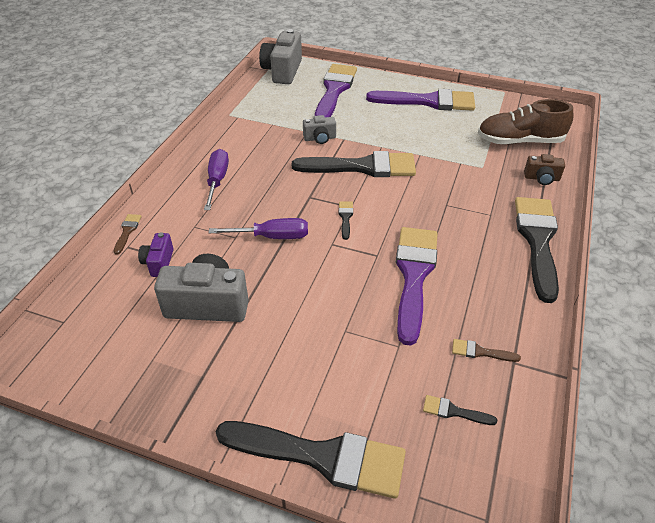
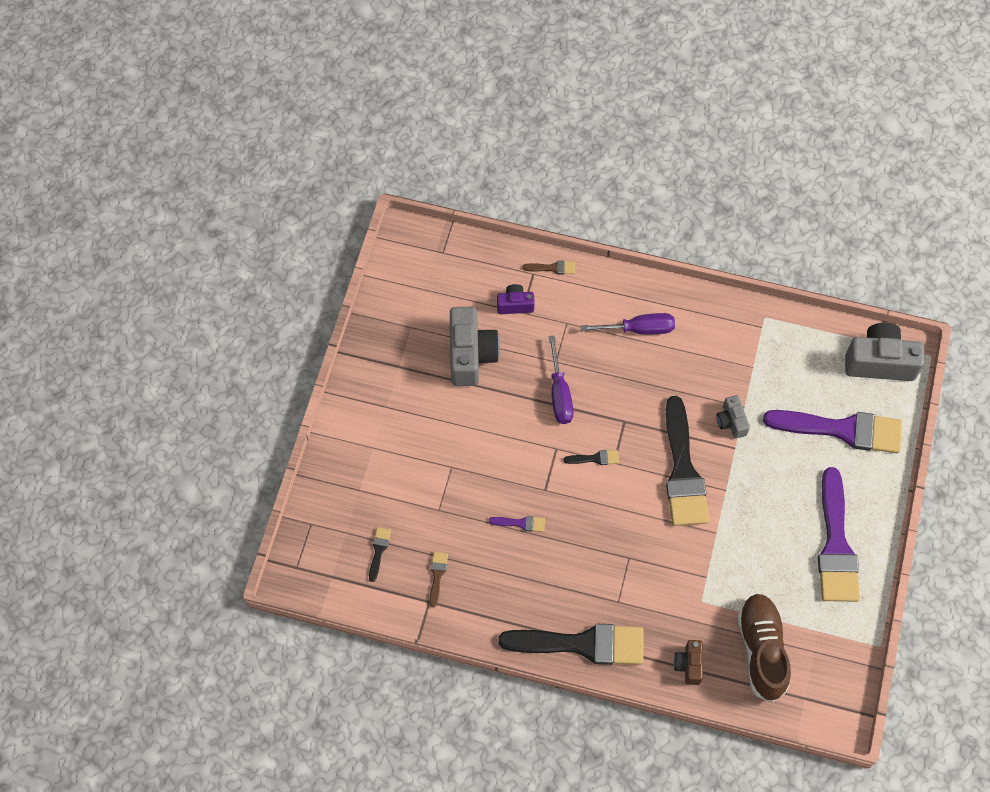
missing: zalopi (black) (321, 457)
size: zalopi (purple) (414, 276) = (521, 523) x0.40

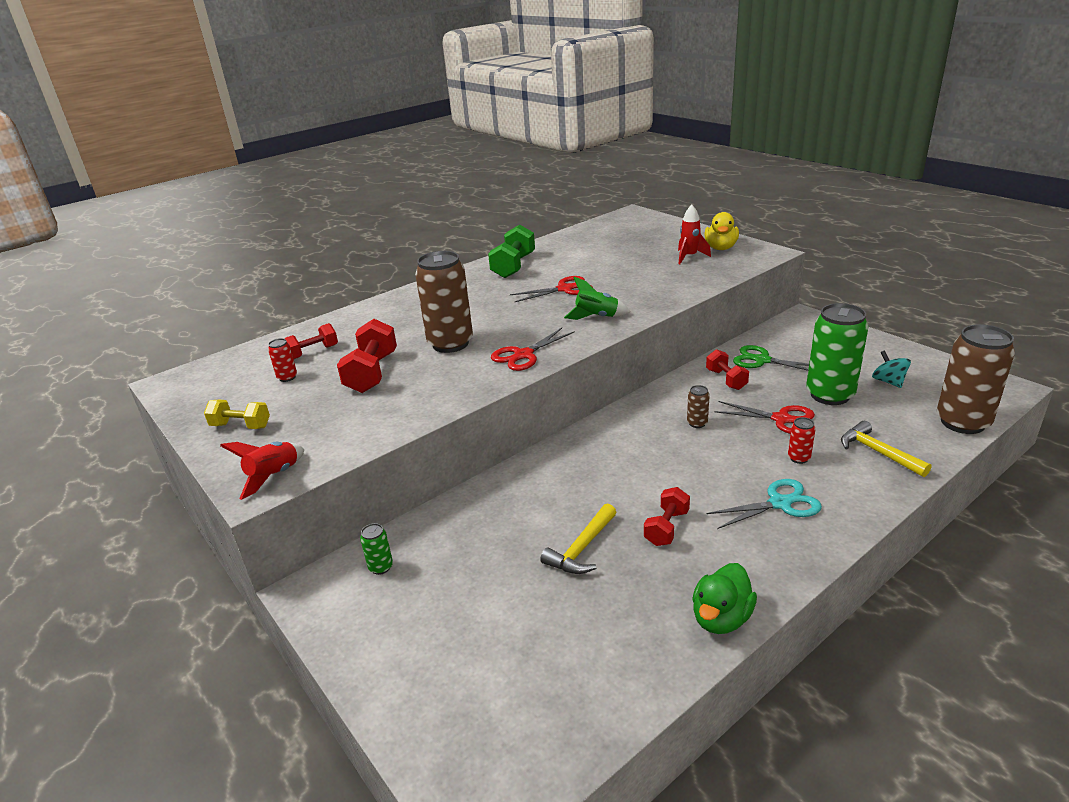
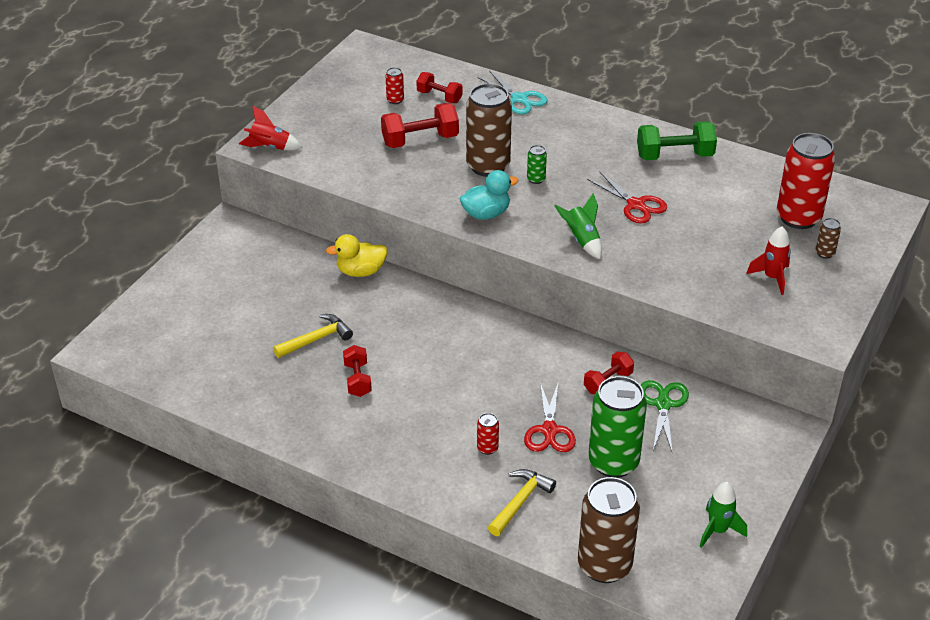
missing: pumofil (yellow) (241, 426); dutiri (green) (721, 618); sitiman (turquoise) (888, 381)
appeared: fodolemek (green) (718, 530); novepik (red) (798, 217)
relocated: dutiri (yellow) (720, 248) to (361, 271); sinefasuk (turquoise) (780, 503) to (519, 99); novepik (green) (381, 567) to (536, 179); novepik (brown) (697, 423) to (825, 253)
exchanged: sinefasuk (red) (523, 355) to dutiri (turquoise) (486, 214)
spun: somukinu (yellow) (581, 549) = (316, 339) 135 degrees clockwise; pumofil (red) (666, 528) = (357, 380) 75 degrees clockwise

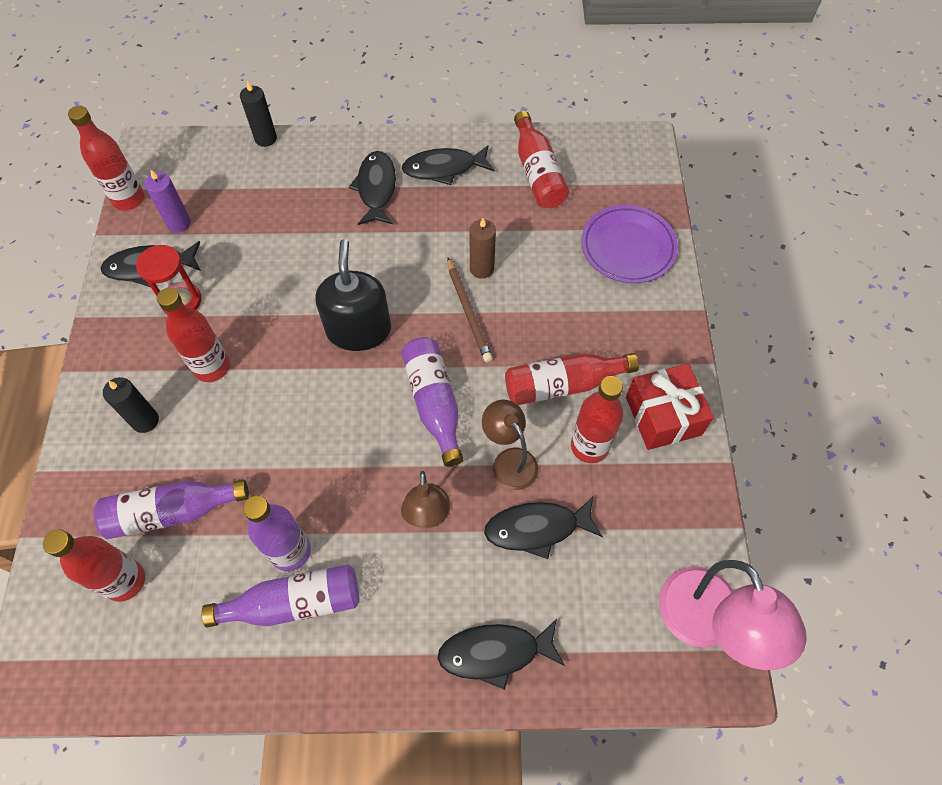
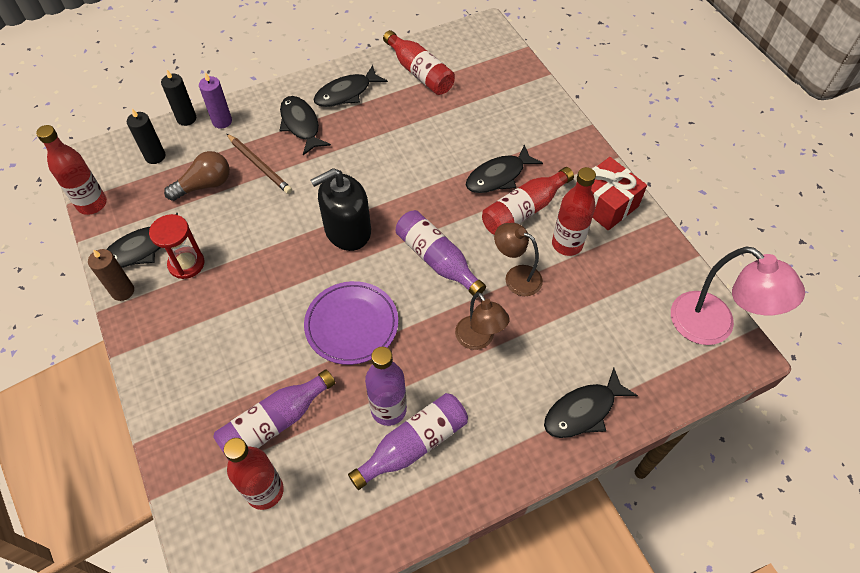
missing: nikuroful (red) (212, 367)
appeared: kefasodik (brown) (204, 185)
relocated: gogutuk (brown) (481, 268) to (123, 291); gogutuk (black) (145, 421) to (155, 156); gogutuk (purple) (179, 223) to (222, 121); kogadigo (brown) (468, 311) to (259, 165); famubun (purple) (628, 247) to (351, 325); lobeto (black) (537, 528) to (498, 176)
spun: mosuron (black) (358, 329) = (347, 230) 90 degrees counterclockwise

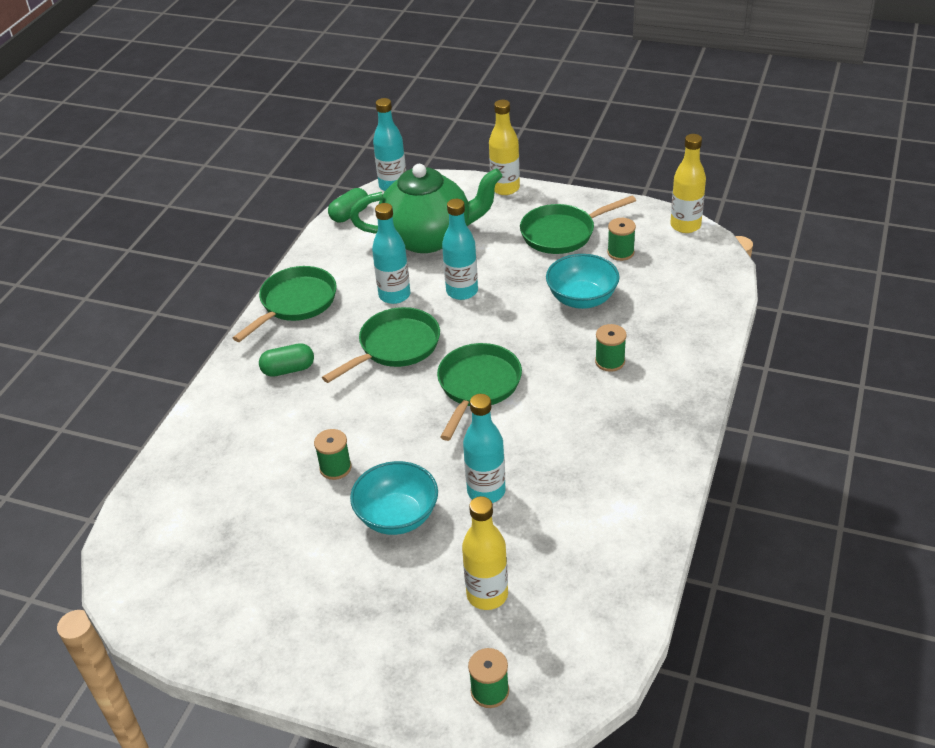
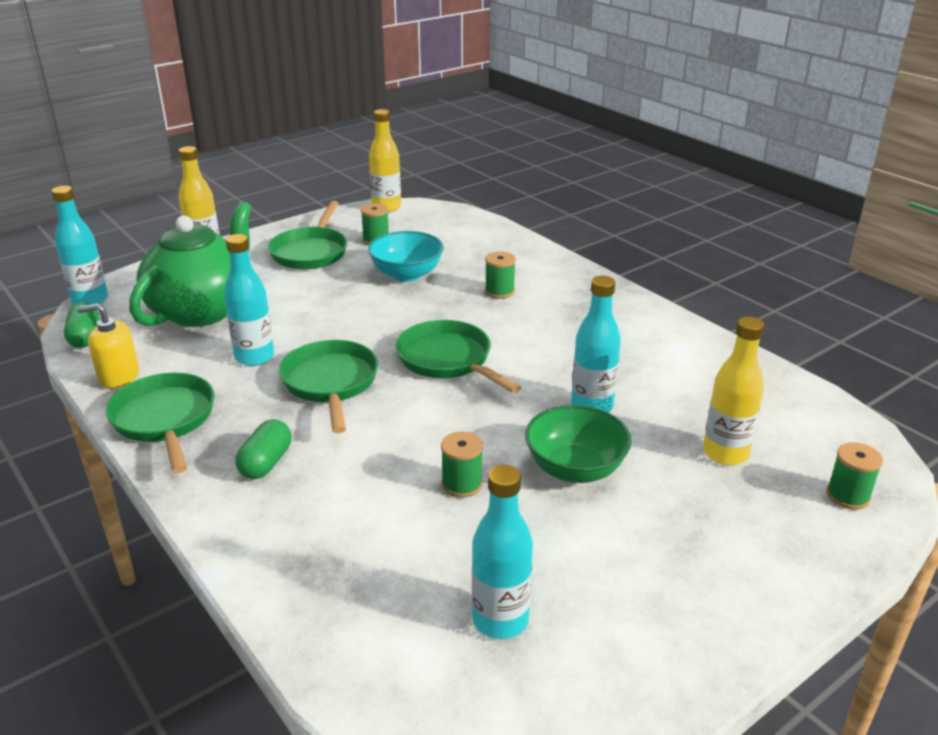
appeared: mosuron (yellow) (118, 376)
relocated: nikuroful (turquoise) (462, 291) to (500, 620)
colour: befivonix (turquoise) (397, 516) to befivonix (green) (575, 469)

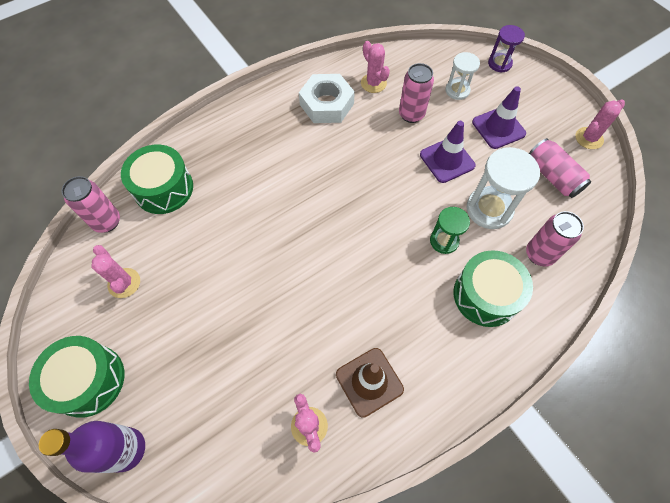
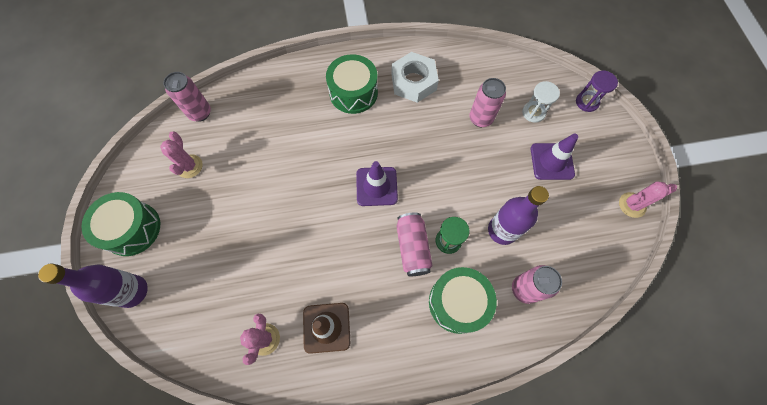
missing: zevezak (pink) (373, 83)
relocated: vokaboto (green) (163, 188) to (353, 92); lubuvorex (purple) (447, 160) to (376, 186); novepik (pink) (552, 176) to (412, 247)
exchanged: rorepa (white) (489, 209) to nikuroful (purple) (502, 230)

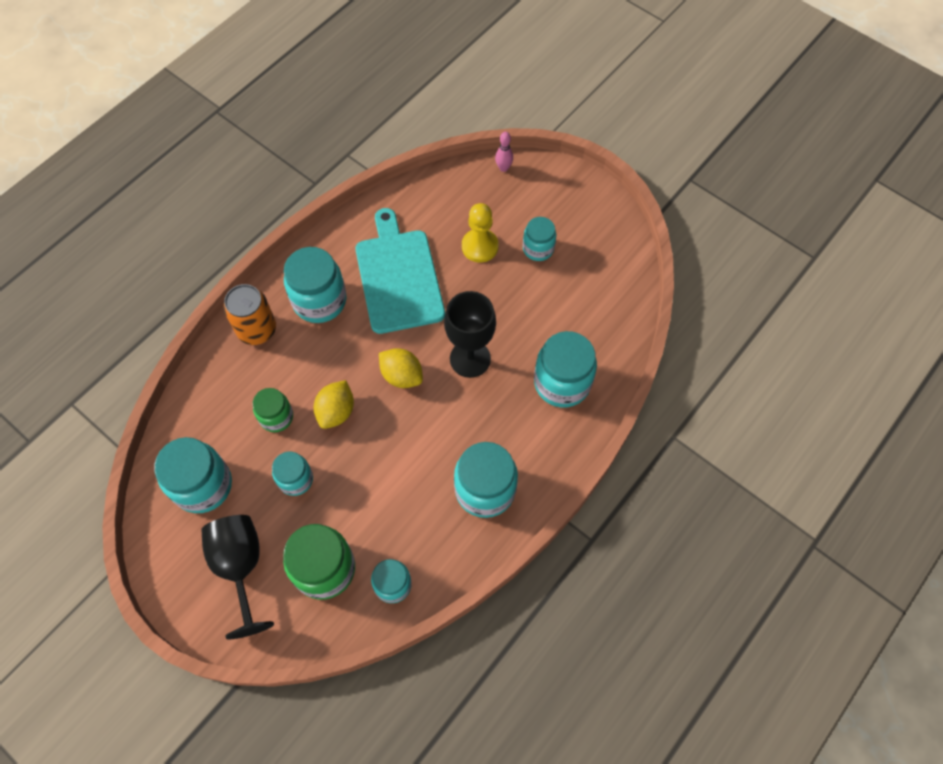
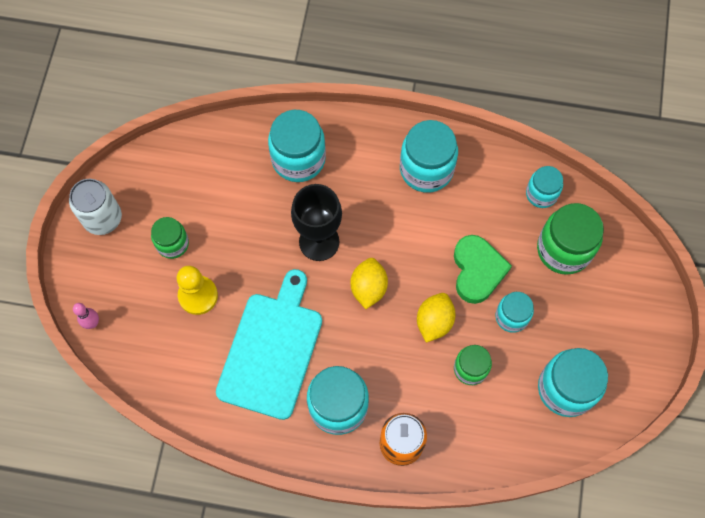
missing: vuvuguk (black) (240, 567)
appeared: novepik (white) (102, 218); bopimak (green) (477, 271)
colour: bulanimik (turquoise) (538, 249) to bulanimik (green) (172, 244)
spun: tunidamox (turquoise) (398, 276) = (271, 350) 150 degrees clockwise; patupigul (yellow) (336, 411) = (434, 322) 60 degrees counterclockwise

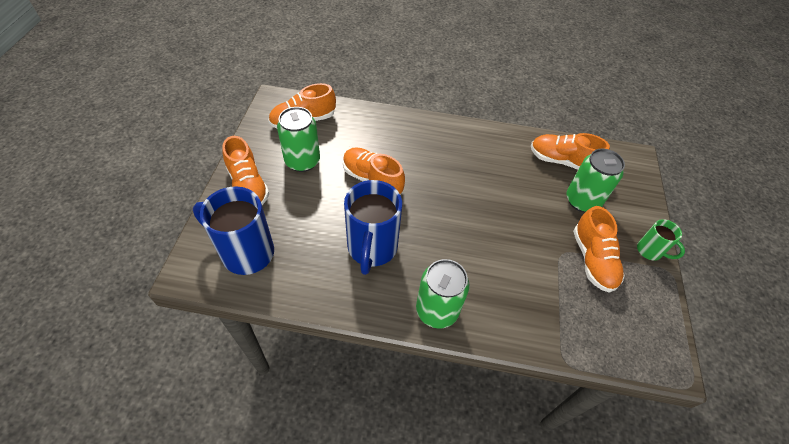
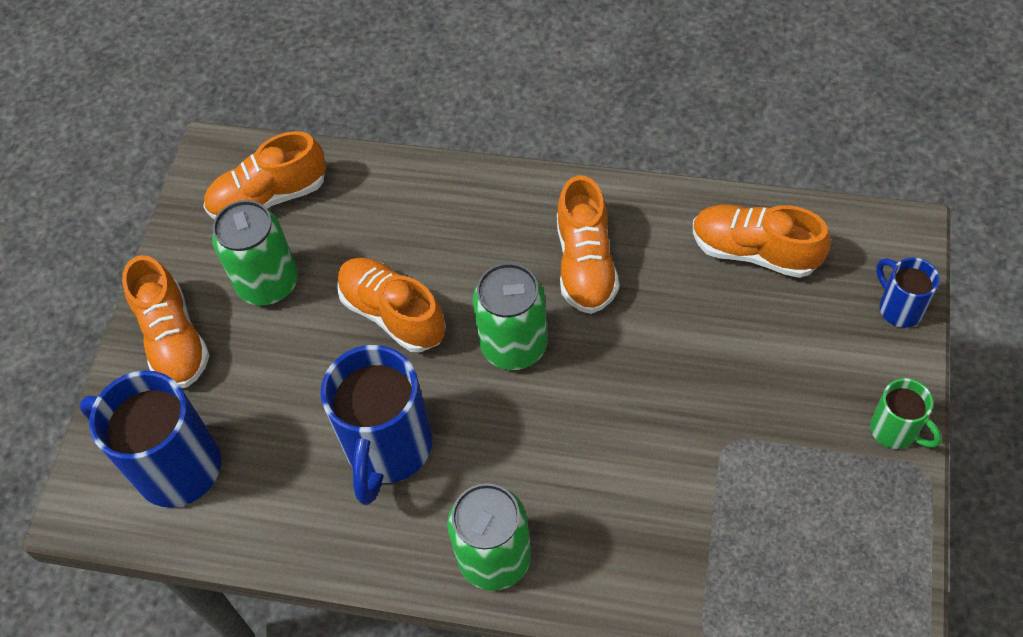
appeared: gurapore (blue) (899, 308)
relocated: novepik (green) (582, 201) to (514, 345); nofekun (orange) (593, 260) to (585, 264)

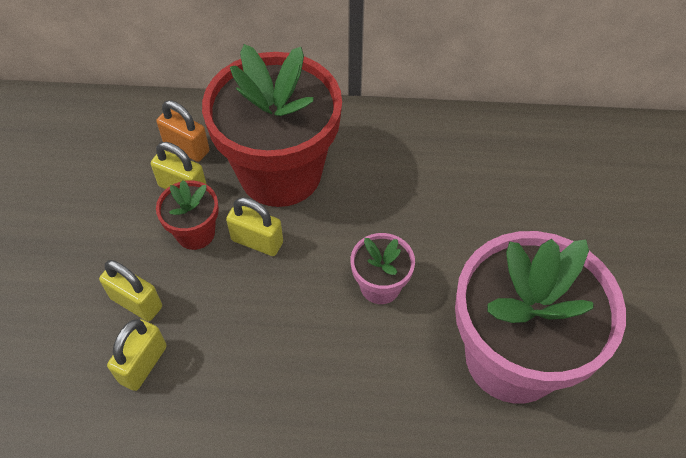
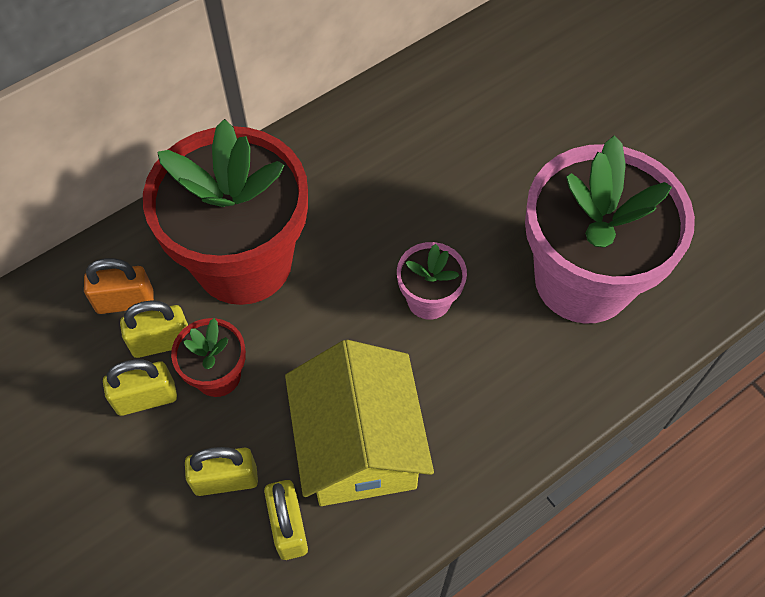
appeared: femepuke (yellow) (359, 445)
relocated: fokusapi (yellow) (257, 241) to (146, 398)

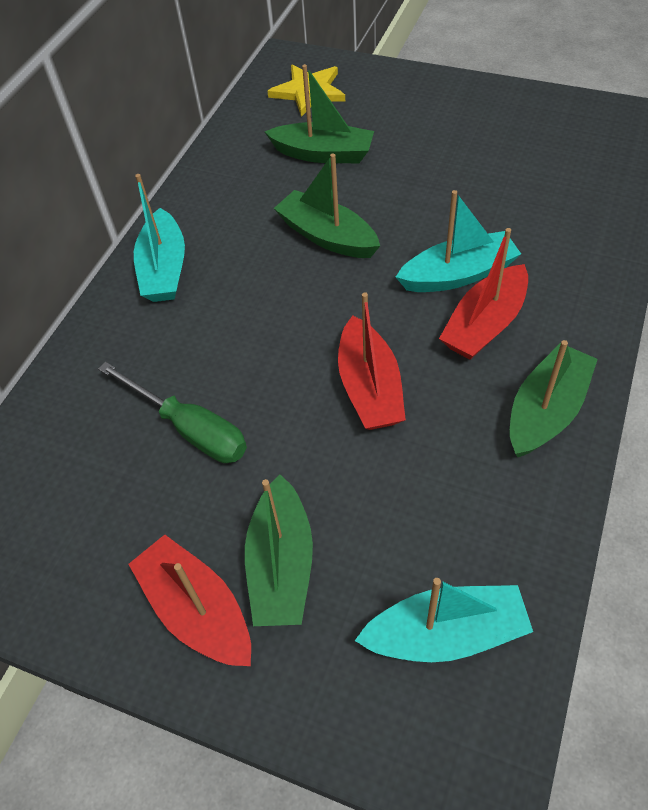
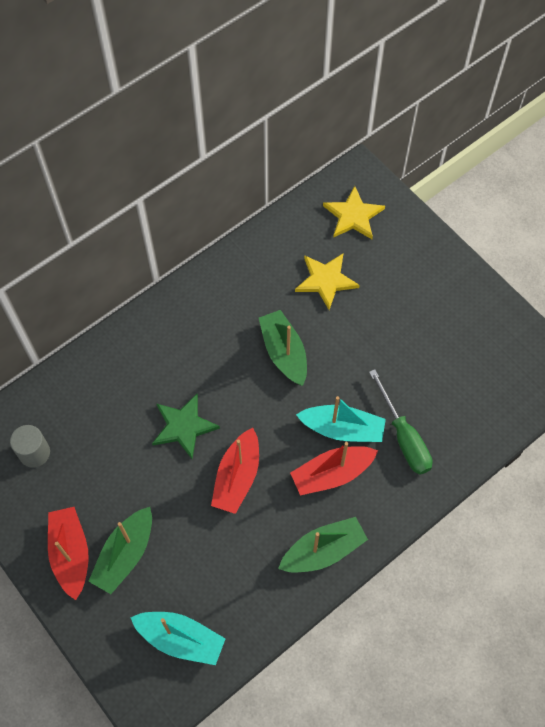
missing: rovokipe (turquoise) (164, 269)
appeared: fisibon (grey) (34, 453); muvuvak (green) (184, 426)
relocated: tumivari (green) (189, 429) to (403, 437)
exchanged: rovokipe (green) (323, 154) to muvuvak (yellow) (326, 280)

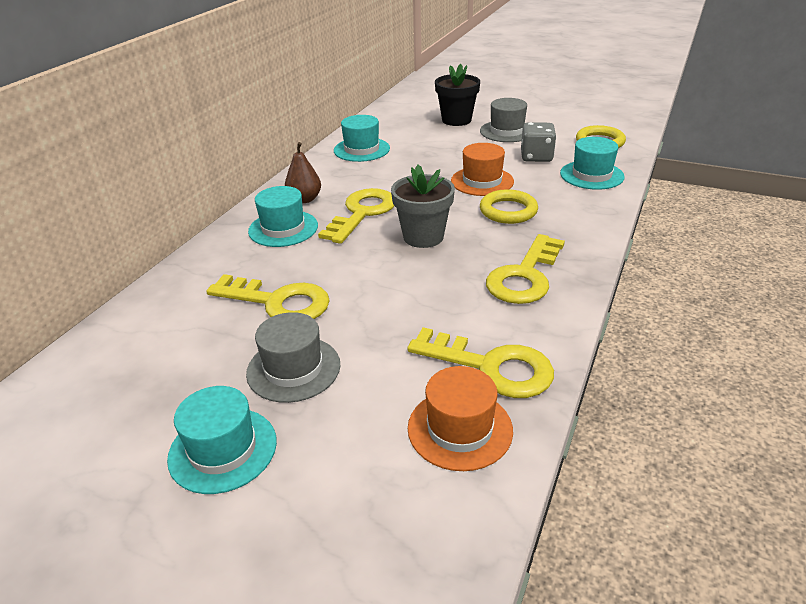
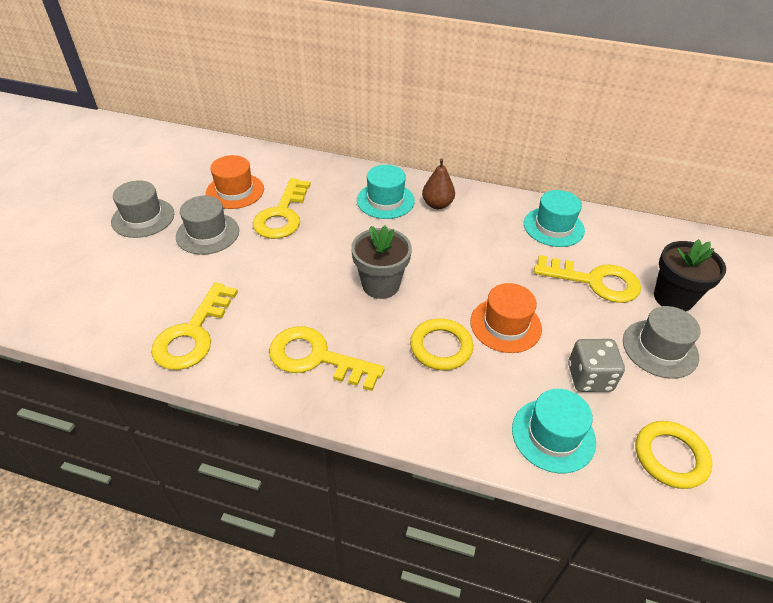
relocated: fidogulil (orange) (460, 429) to (235, 191); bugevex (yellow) (362, 213) to (594, 281)
colour: fidogulil (turquoise) (223, 449) to fidogulil (grey) (143, 218)

